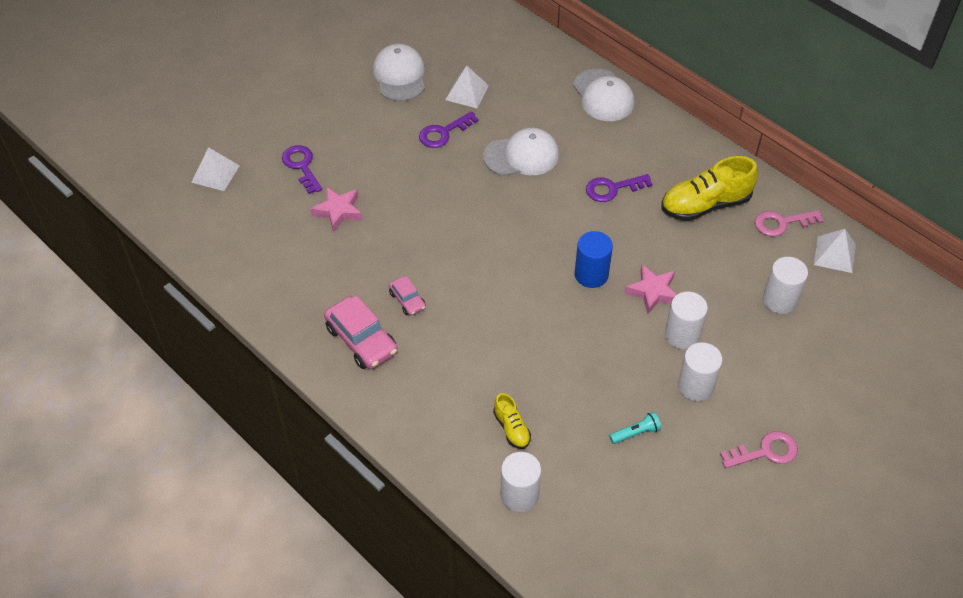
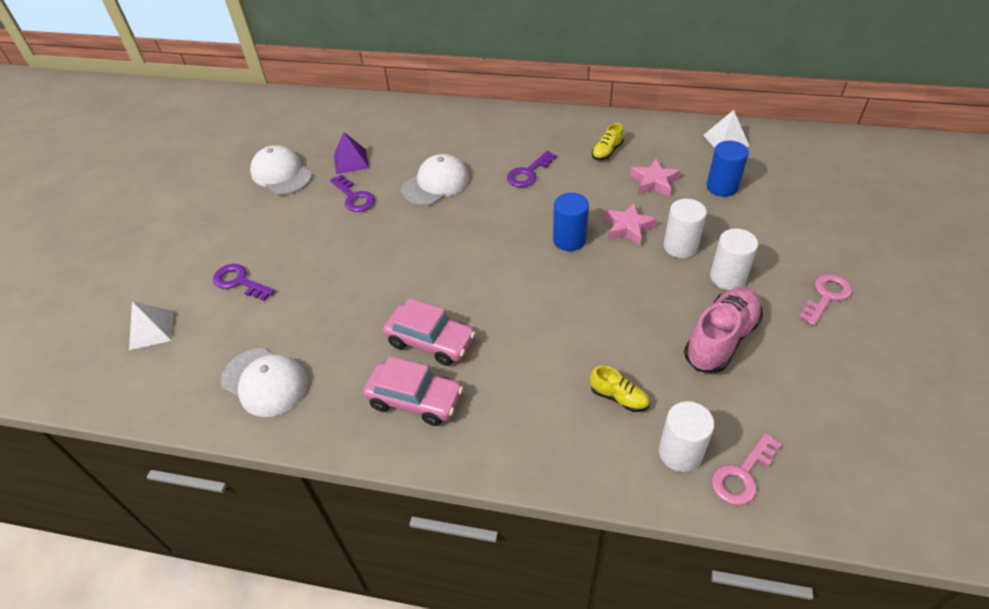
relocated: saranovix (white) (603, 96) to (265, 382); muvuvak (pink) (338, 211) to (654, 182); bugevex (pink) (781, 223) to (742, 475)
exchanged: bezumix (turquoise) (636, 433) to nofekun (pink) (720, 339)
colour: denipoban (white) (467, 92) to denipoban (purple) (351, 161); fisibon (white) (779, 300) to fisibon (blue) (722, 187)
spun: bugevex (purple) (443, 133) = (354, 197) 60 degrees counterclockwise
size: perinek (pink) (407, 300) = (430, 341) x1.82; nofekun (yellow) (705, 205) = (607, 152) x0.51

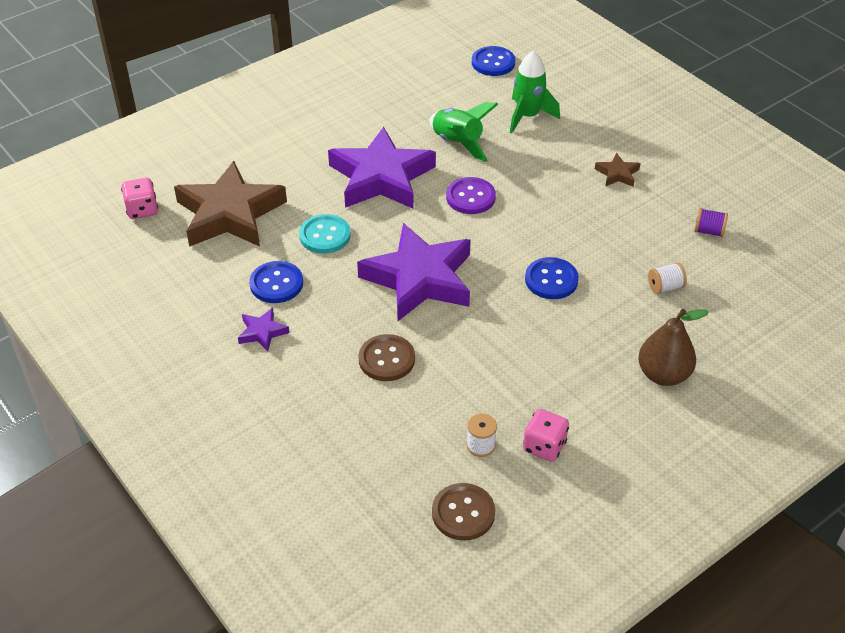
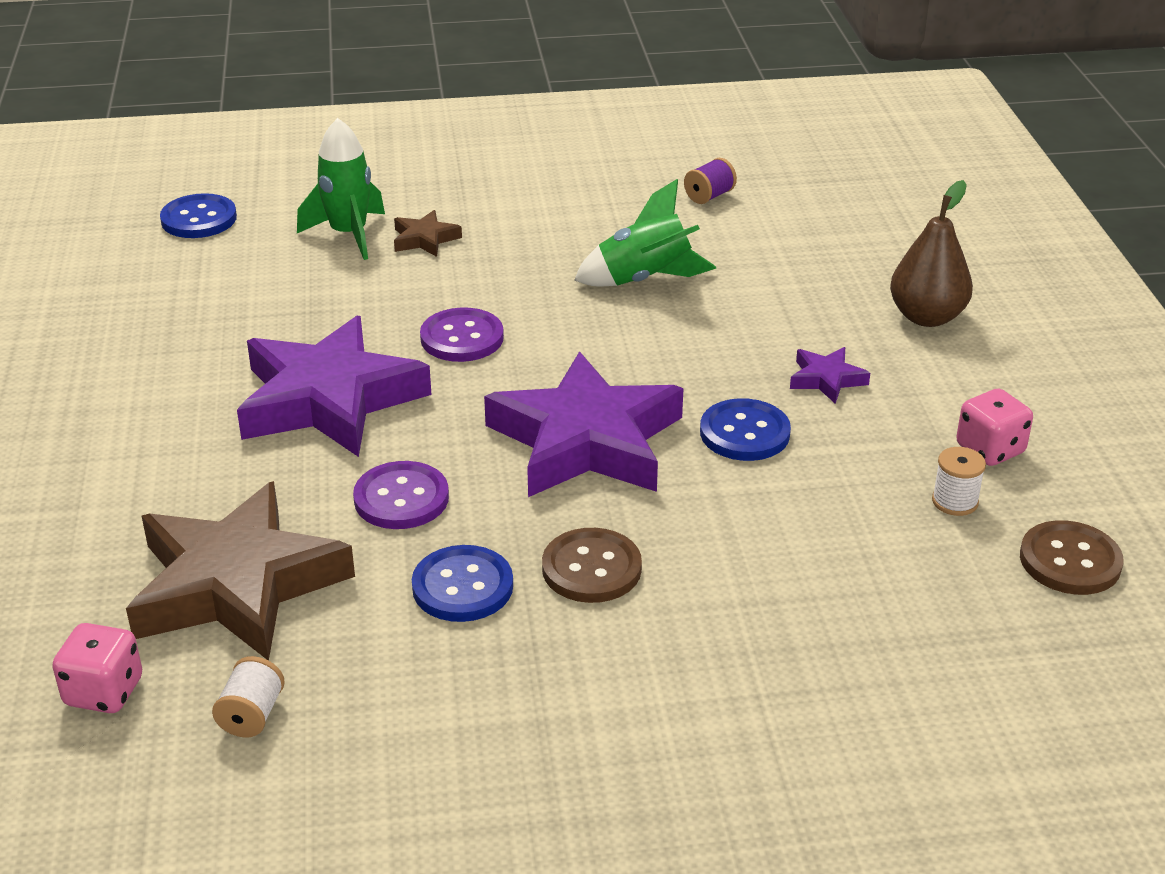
relocated: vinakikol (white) (665, 287) to (252, 715); muvuvak (brown) (617, 174) to (425, 239); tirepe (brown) (386, 359) to (591, 568); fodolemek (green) (458, 143) to (645, 279); tirepe (blue) (551, 280) to (744, 433); muvuvak (purple) (262, 332) to (826, 379)
colour: tirepe (turquoise) (325, 235) to tirepe (purple) (401, 498)

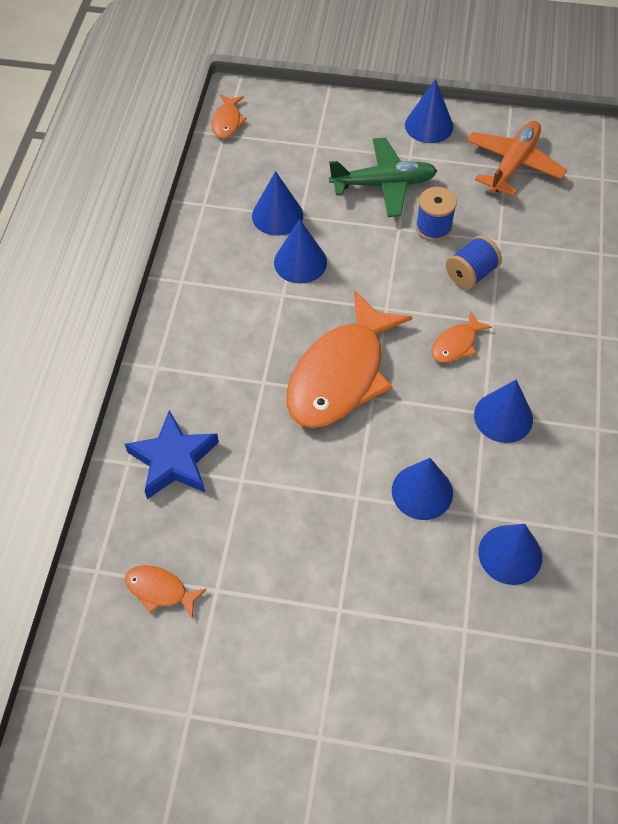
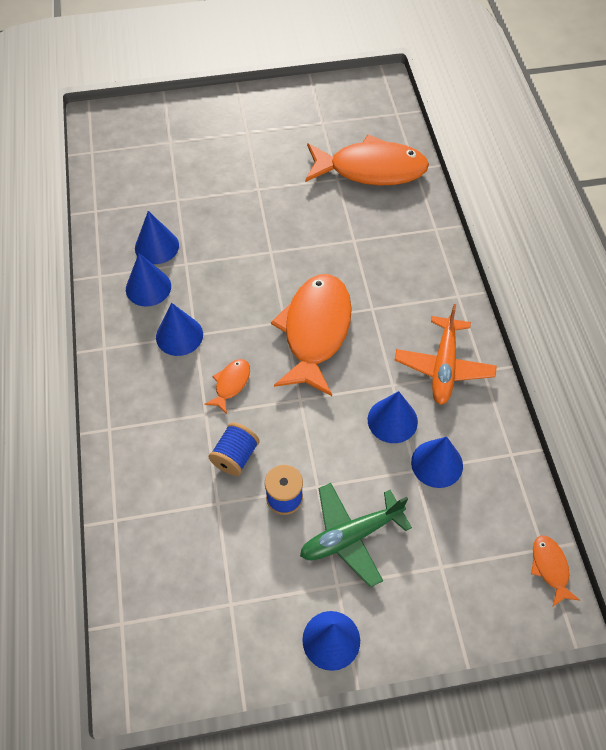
missing: muvuvak (blue) (174, 460)
relocated: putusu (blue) (422, 491) to (148, 287); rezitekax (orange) (513, 164) to (443, 367)
size: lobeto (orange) (160, 590) = (371, 169) x2.32

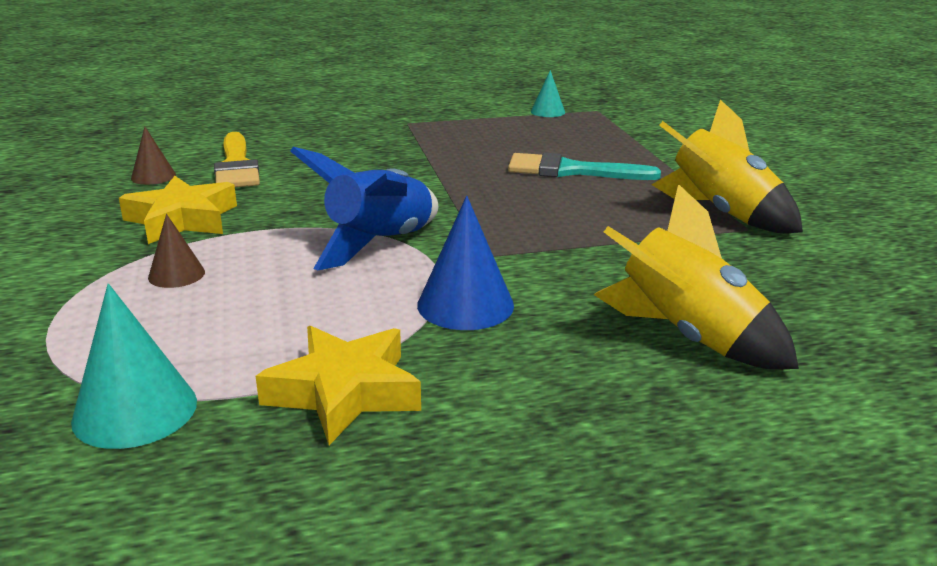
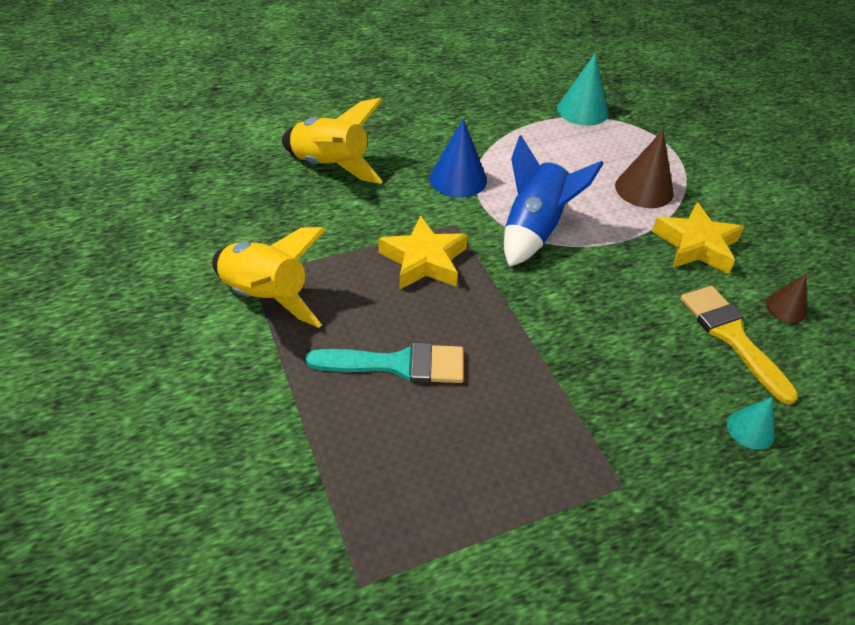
relocated: muvuvak (yellow) (344, 392) to (424, 260); putusu (turquoise) (547, 112) to (750, 429)
size: putusu (brown) (176, 274) = (644, 189) x1.67

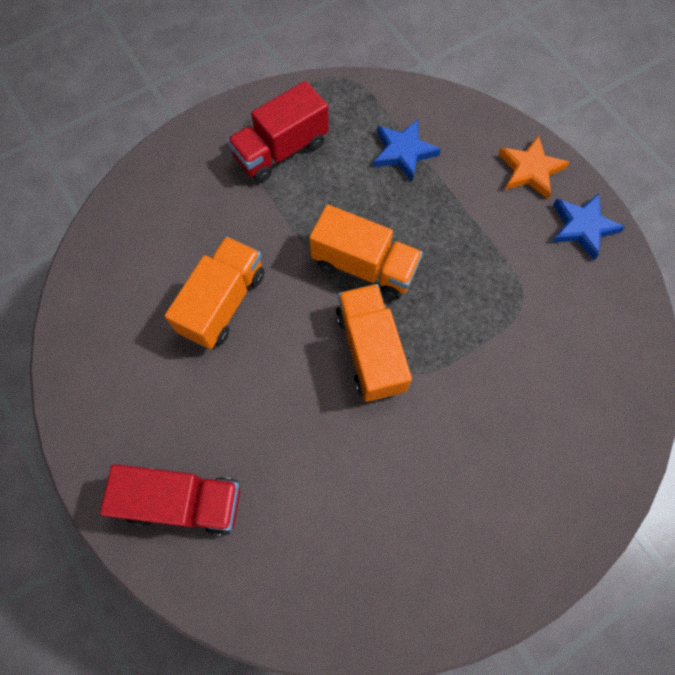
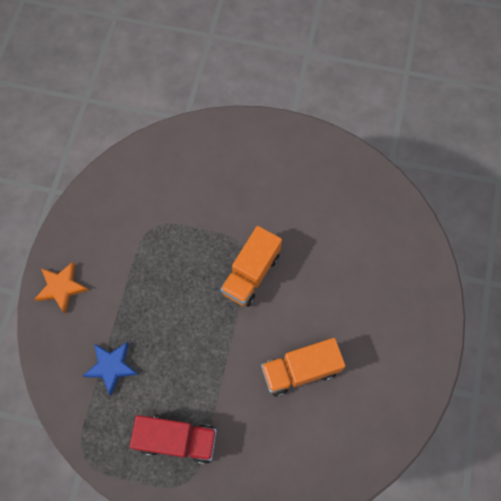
missing: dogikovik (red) (183, 502); dogikovik (orange) (364, 266); muvuvak (blue) (582, 227)

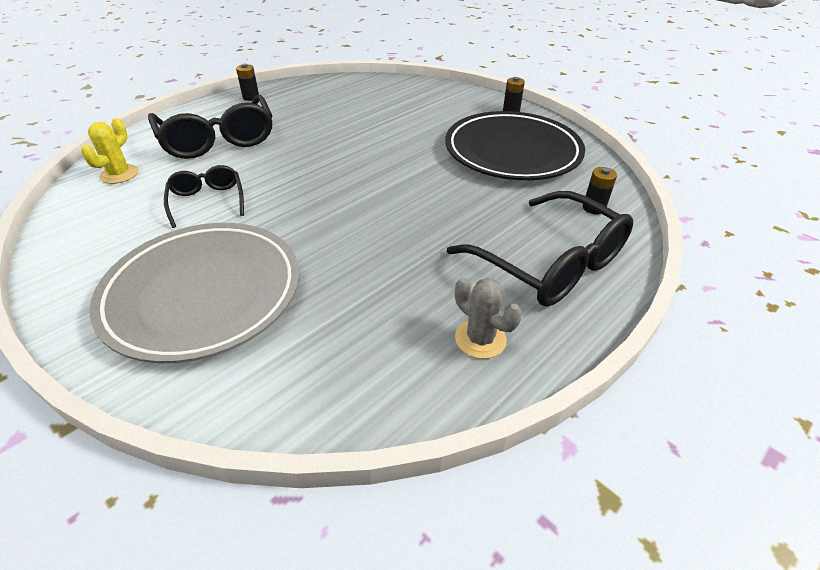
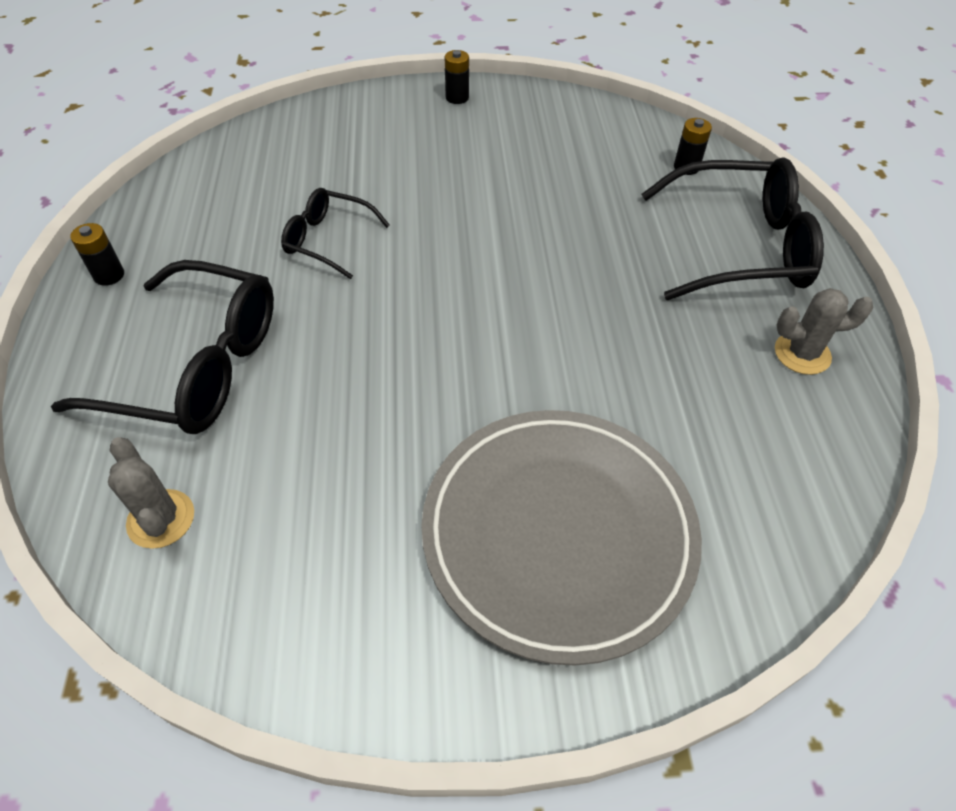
missing: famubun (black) (512, 152)
relocated: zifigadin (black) (207, 201) to (327, 240)
colour: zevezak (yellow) (119, 174) to zevezak (grey) (161, 519)

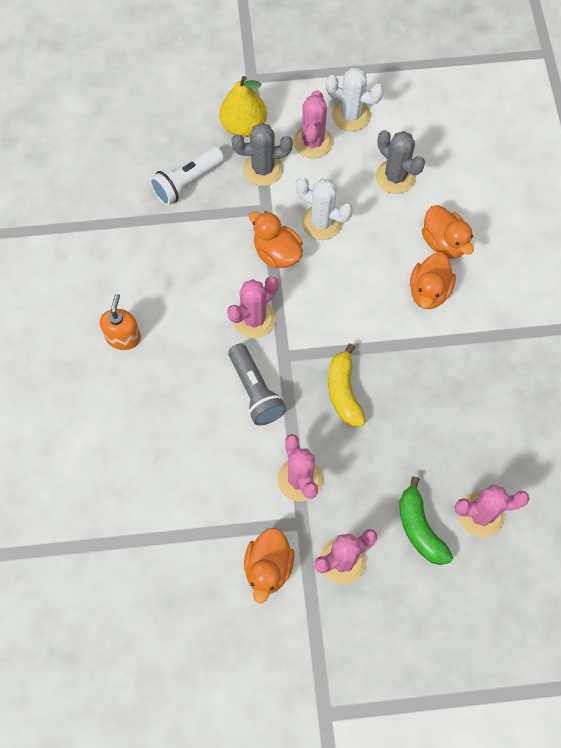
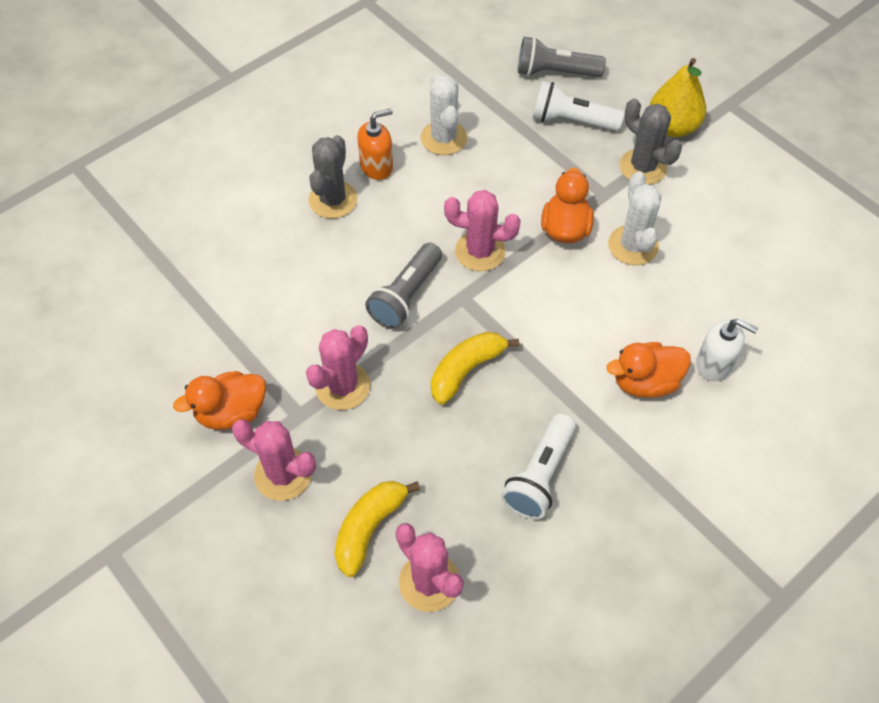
missing: zevezak (pink) (312, 142)
appeared: bezumix (white) (539, 476); bezumix (grey) (555, 72)
relocated: zevezak (grey) (395, 177) to (333, 200); zevezak (white) (351, 115) to (443, 138)
exchanged: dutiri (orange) (444, 243) to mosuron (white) (714, 364)
colour: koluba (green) (419, 528) to koluba (yellow) (369, 528)

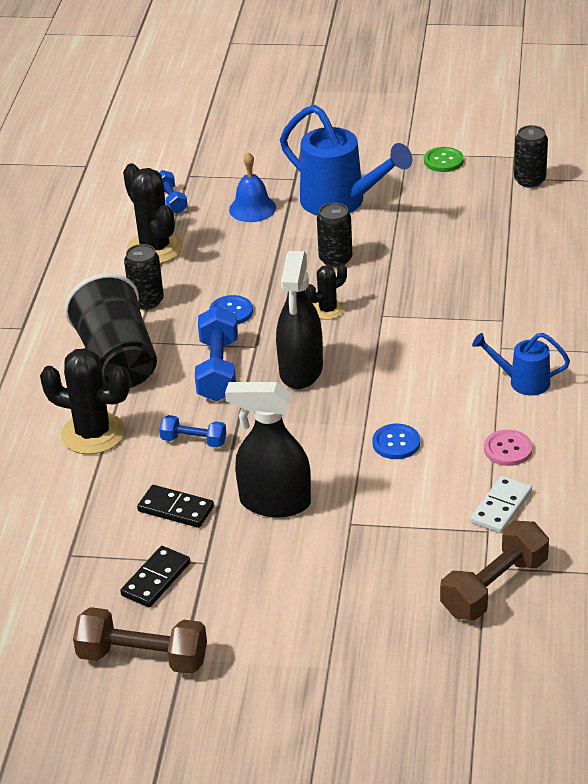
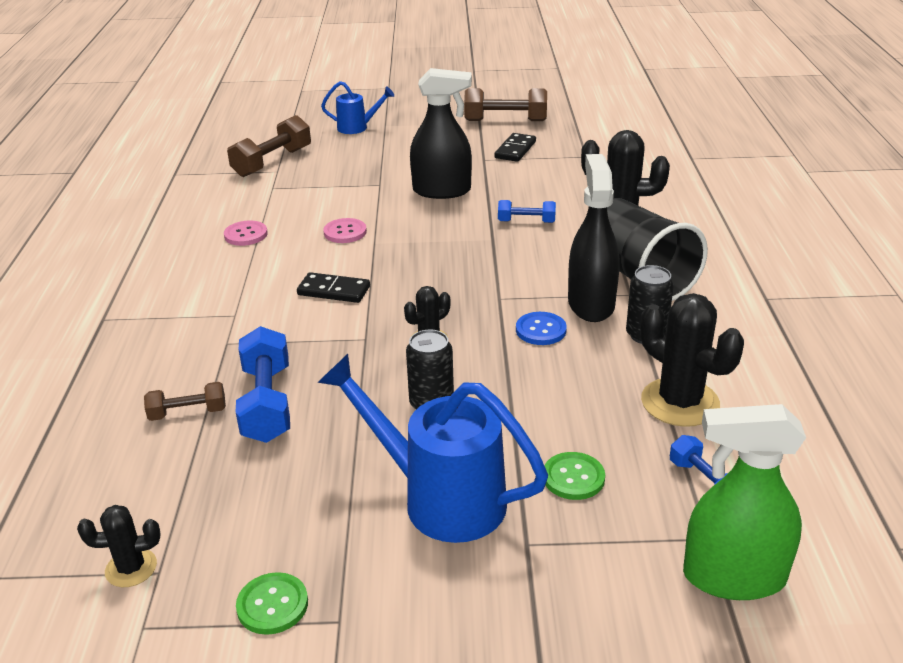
missing: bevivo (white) (501, 507)
appeared: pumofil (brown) (188, 413); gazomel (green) (733, 577)
relocated: pumofil (blue) (218, 370) to (267, 403); bevivo (black) (176, 509) to (334, 291); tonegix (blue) (523, 382) to (357, 128); gazomel (black) (301, 370) to (591, 304)
exchanged: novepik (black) (529, 180) to zevezak (black) (131, 568); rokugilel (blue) (252, 208) to tirepe (green) (573, 477)
colour: tirepe (blue) (396, 443) to tirepe (pink) (345, 232)

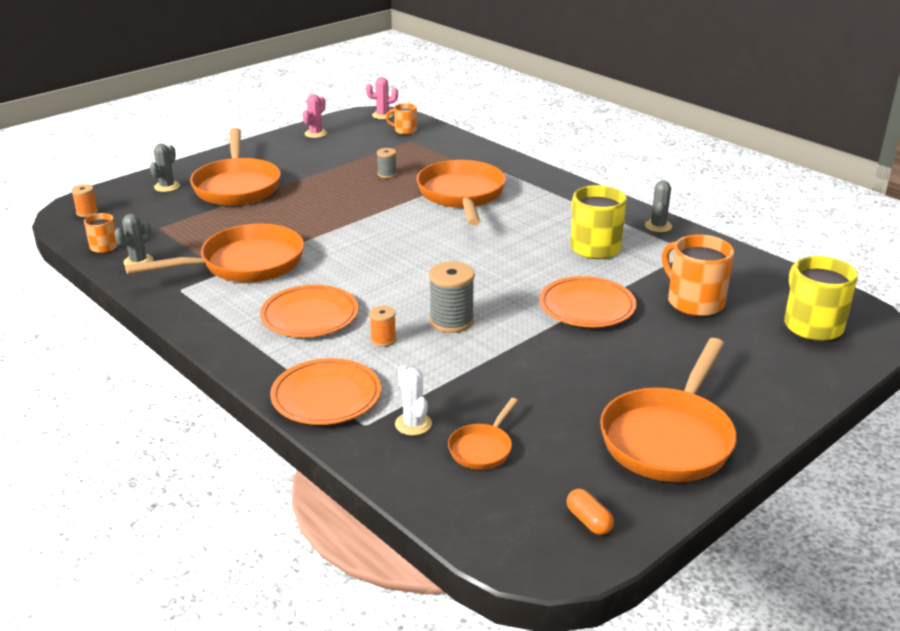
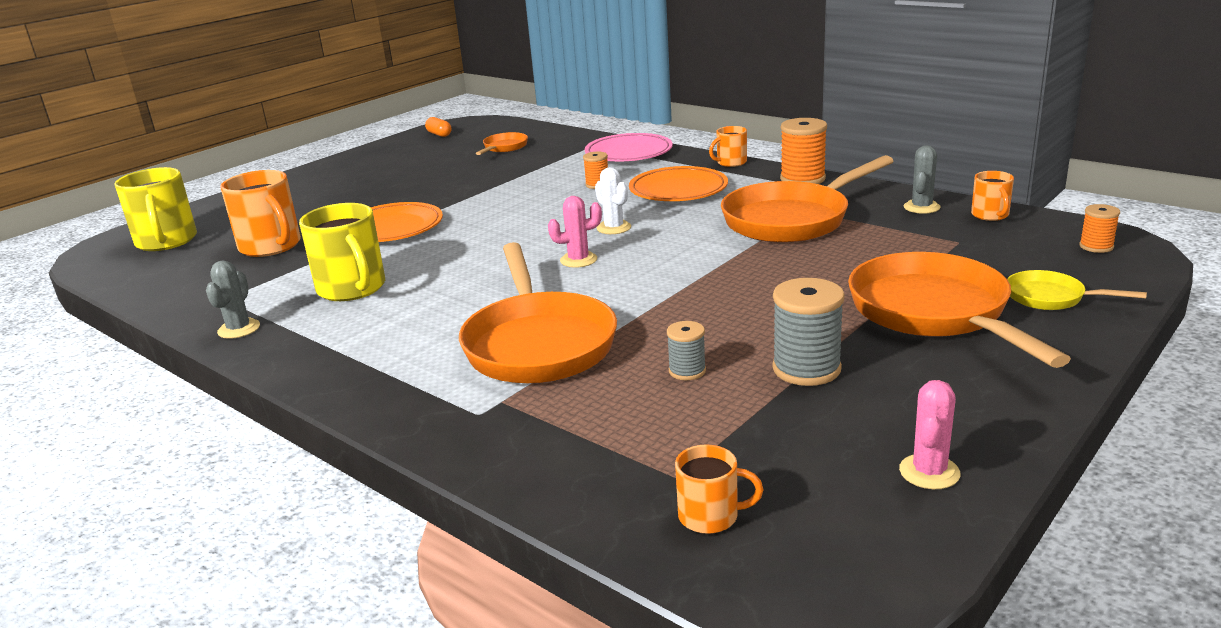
missing: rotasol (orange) (669, 438)
appeared: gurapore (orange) (730, 162); vinakikol (orange) (802, 179)
relocated: zevezak (pink) (382, 115) to (578, 260); zevezak (white) (413, 424) to (614, 228); vinakikol (grey) (451, 321) to (806, 369)
exchanged: zevezak (grey) (167, 186) to rotasol (yellow) (1051, 298)
colour: famubun (orange) (326, 397) to famubun (pink) (628, 153)

